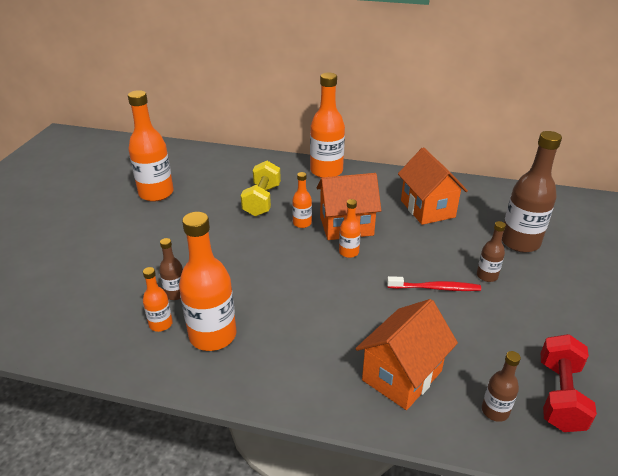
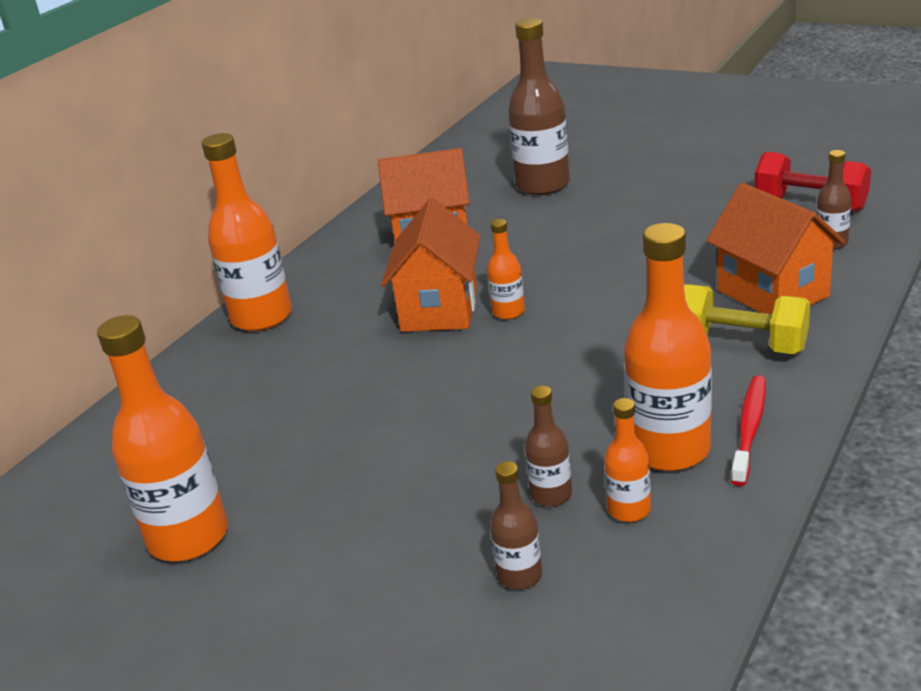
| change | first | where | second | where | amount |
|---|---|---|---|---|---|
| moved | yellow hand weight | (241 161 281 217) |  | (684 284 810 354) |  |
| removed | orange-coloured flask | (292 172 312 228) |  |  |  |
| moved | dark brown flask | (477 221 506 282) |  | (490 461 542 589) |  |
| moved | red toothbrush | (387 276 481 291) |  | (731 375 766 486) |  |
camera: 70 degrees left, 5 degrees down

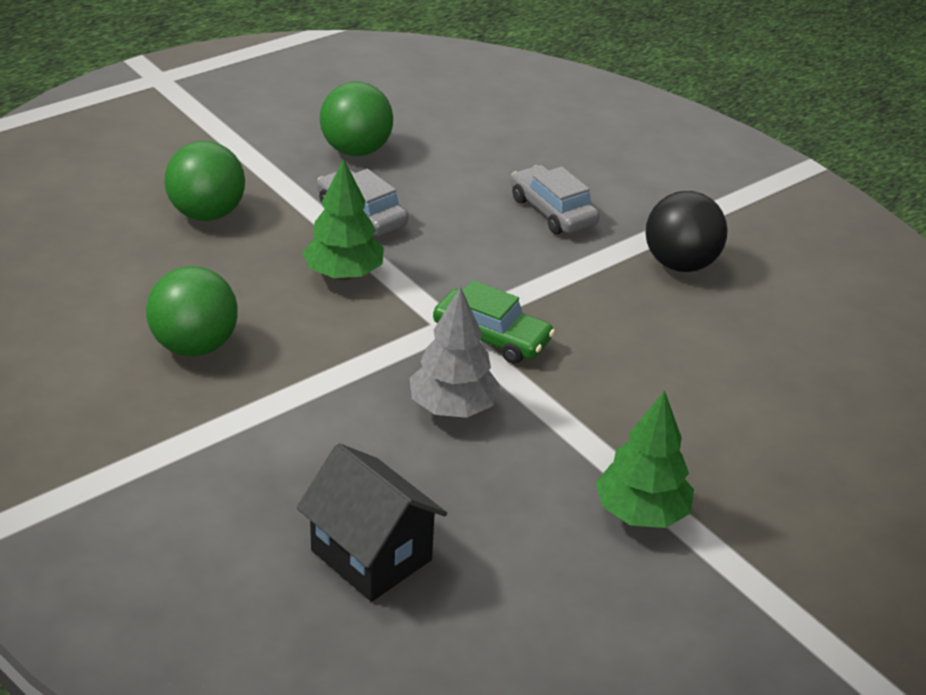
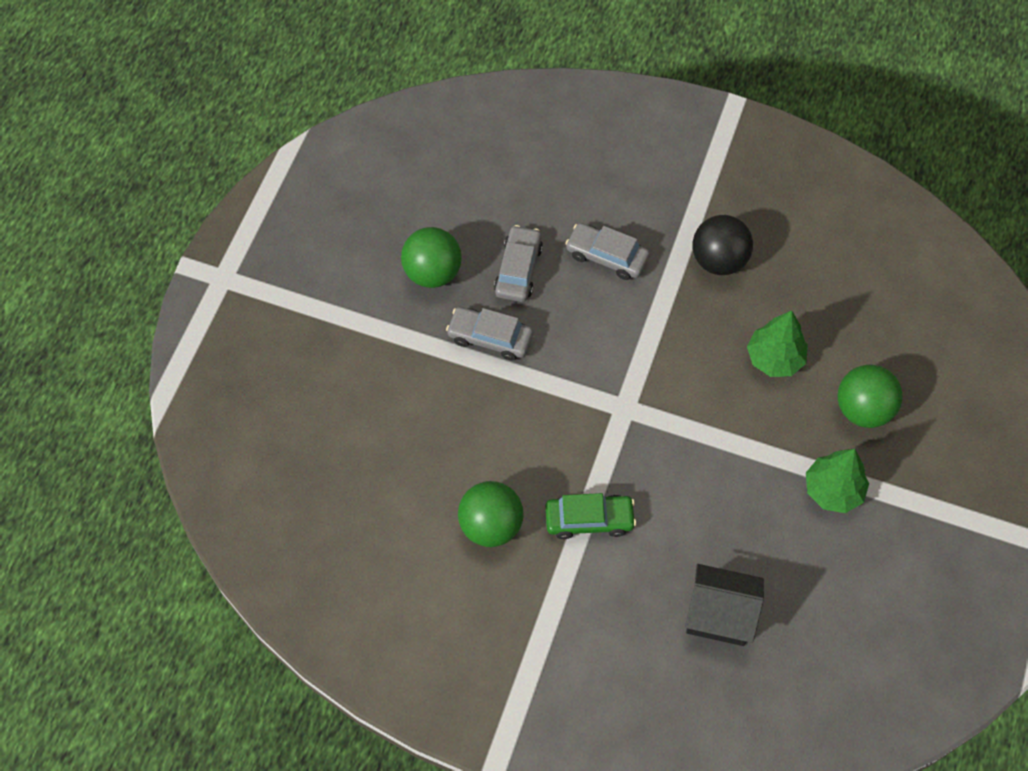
| change | first | where | second | where | amount |
|---|---|---|---|---|---|
| moved | emerald play ball | (164 141 245 221) |  | (837 365 903 428) |  |
| moved | emerald fir tree | (302 158 384 280) |  | (747 310 808 377) |  |
| moved | emerald toy car | (433 280 555 364) |  | (545 493 636 539) |  |
| removed | ash-grey fir tree | (410 287 501 418) |  |  |  |
| added |  |  | ash-grey toy car | (494 225 543 302) |  |
camera: 30 degrees left, 25 degrees up

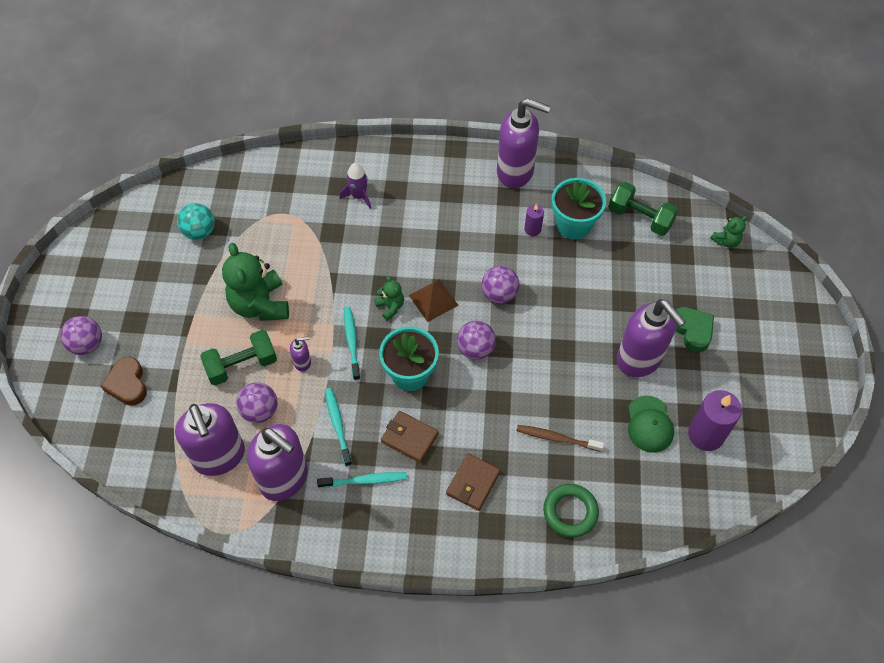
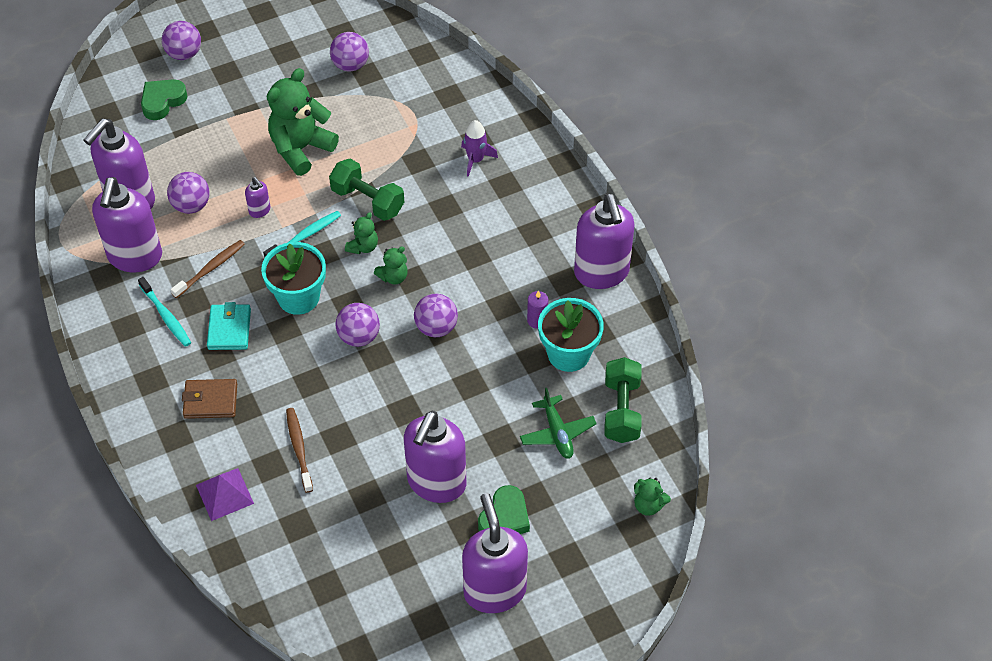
| change | first | where | second | where | amount |
|---|---|---|---|---|---|
| recoloured | aqua play ball | (177 203 215 240) | violet play ball | (330 32 369 71) |  |
| replaced | dark brown pyramid shape | (409 279 458 322) | emerald teddy | (374 246 408 284) |  |
| moved | emerald hand weight | (200 330 277 386) |  | (329 158 404 221) |  |
| recoloured | dark brown heart | (101 356 147 406) | emerald heart | (141 79 188 120) |  |
| recoloured | aqua toothbrush | (325 388 352 466) | dark brown toothbrush | (171 240 245 298) |  |
| removed | violet pillar candle | (688 390 742 451) |  |  |  |
| removed | emerald cap | (628 396 674 453) |  |  |  |
| recoloured | dark brown card wallet | (381 411 439 463) | aqua card wallet | (207 302 251 350) |  |
| replaced | emerald ring | (543 484 599 537) | violet pyramid shape | (196 468 254 521) |  |
| added |  |  | emerald plane | (520 388 597 459) |  |
| added |  |  | violet soap pump | (462 493 528 613) |  |
camera: 60 degrees right, 5 degrees down

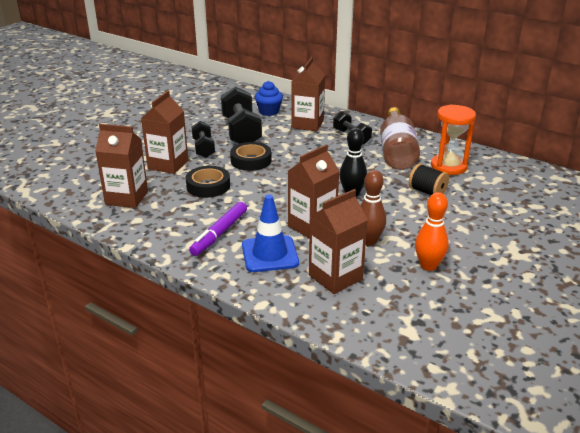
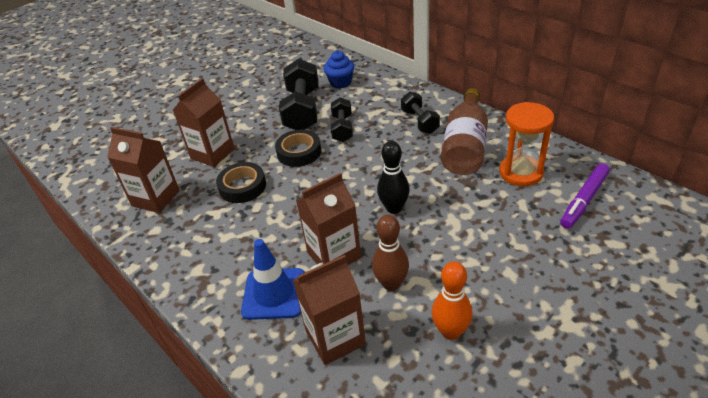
| change | first | where | second | where | amount |
|---|---|---|---|---|---|
| removed | dark brown juice carton | (291 57 325 131) |  |  |  |
| moved | ebony hand weight | (191 121 215 158) |  | (331 97 353 142) |  |
| removed | ebony bobbin | (409 163 449 195) |  |  |  |
| moved | violet felt pen | (189 202 247 256) |  | (560 163 610 229) |  |
camera: 15 degrees right, 10 degrees up

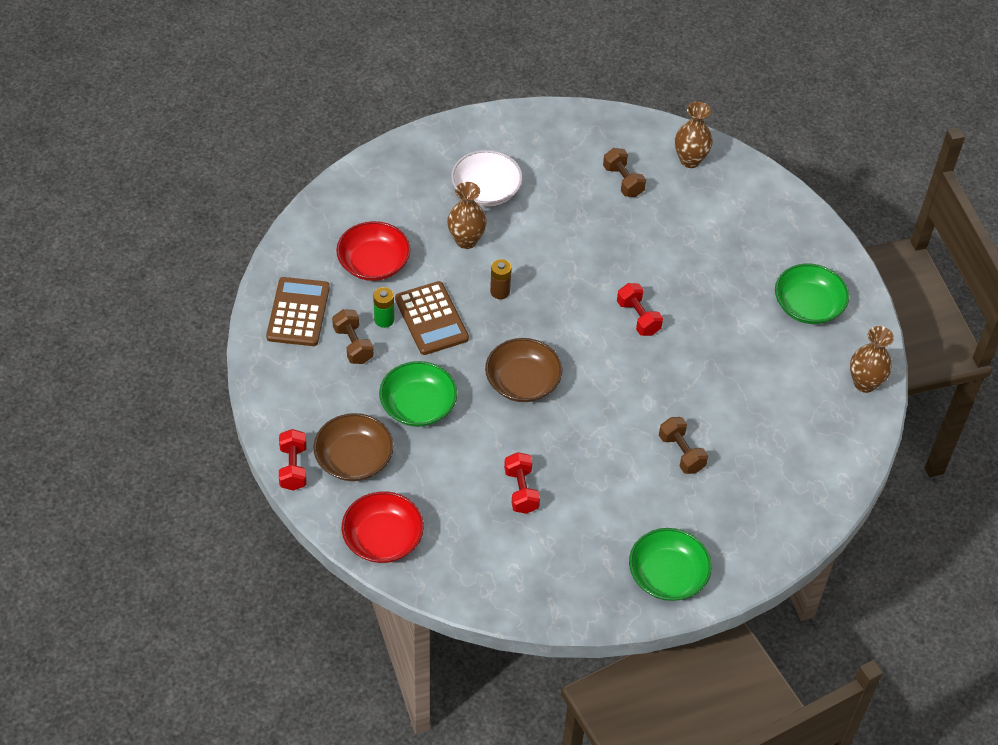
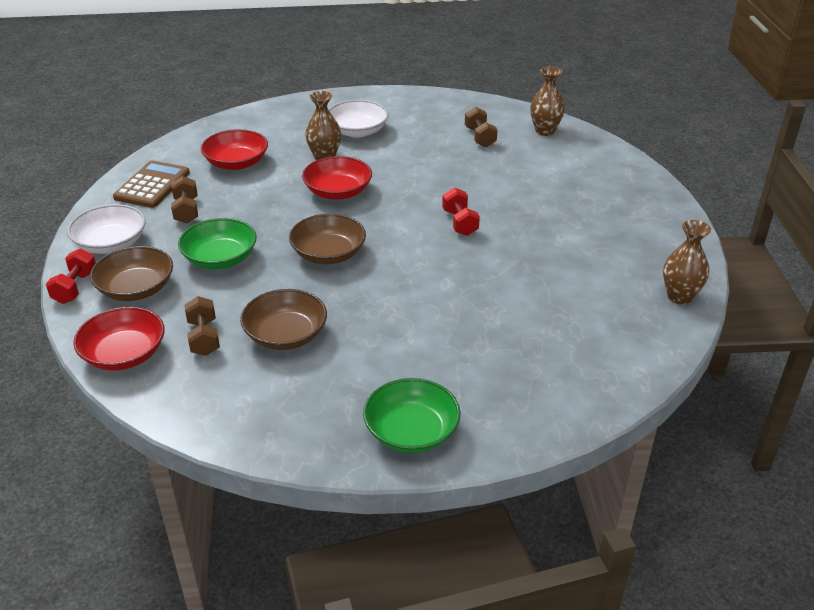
| change | first | where | second | where | amount |
|---|---|---|---|---|---|
| replaced | dark brown battery | (490 259 511 299) | red deep dish | (302 156 372 200) |  |
| removed | emerald deep dish | (775 264 849 324) |  |  |  |
| removed | dark brown calculator | (395 281 469 355) |  |  |  |
| removed | emerald battery | (373 287 394 328) |  |  |  |
| moved | dark brown hand weight | (659 417 708 474) |  | (185 296 220 356) |  |
| replaced | red hand weight | (504 452 540 514) | dark brown deep dish | (240 289 327 350) |  |
| added |  |  | white deep dish | (67 204 146 254) |  |
camera: 15 degrees right, 15 degrees down

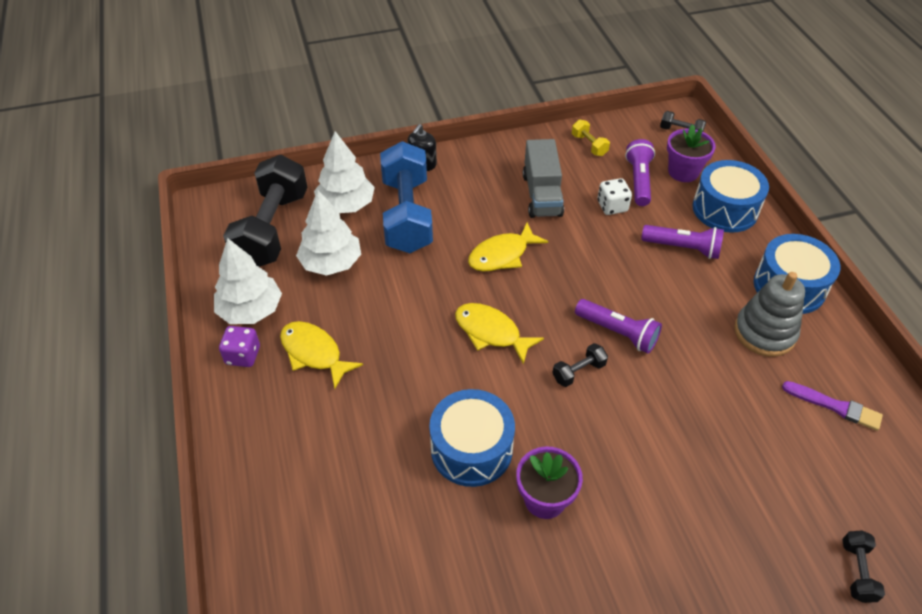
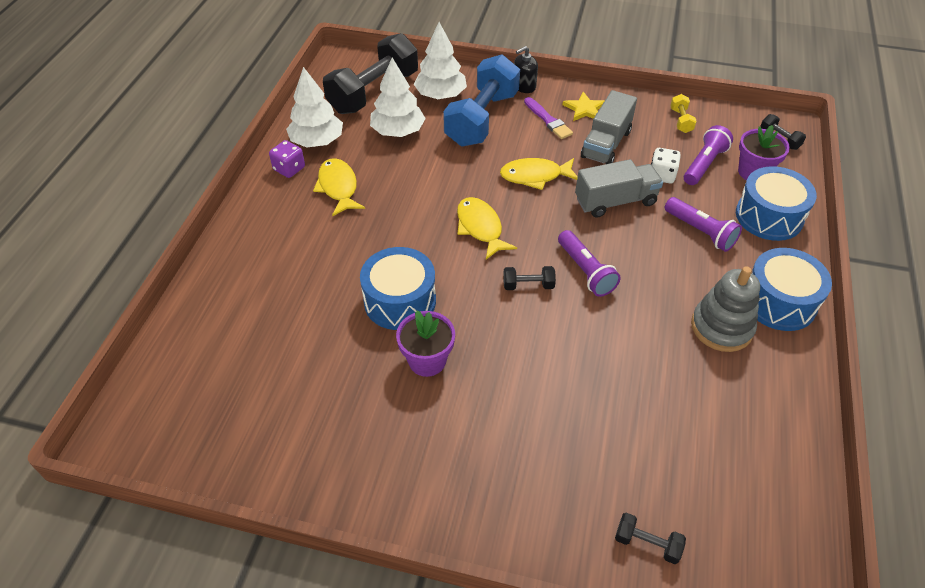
| change | first | where | second | where | amount |
|---|---|---|---|---|---|
| moved | violet paint brush | (782 381 883 431) |  | (524 97 573 139) |  |
| turned | ebony hand weight | (842 530 885 603) |  | (615 513 686 564) | 75 degrees clockwise |
| added |  |  | yellow five-pointed star | (562 92 605 121) |  |
| added |  |  | ash-grey lorry | (575 159 663 218) |  |
camera: 30 degrees right, 0 degrees up

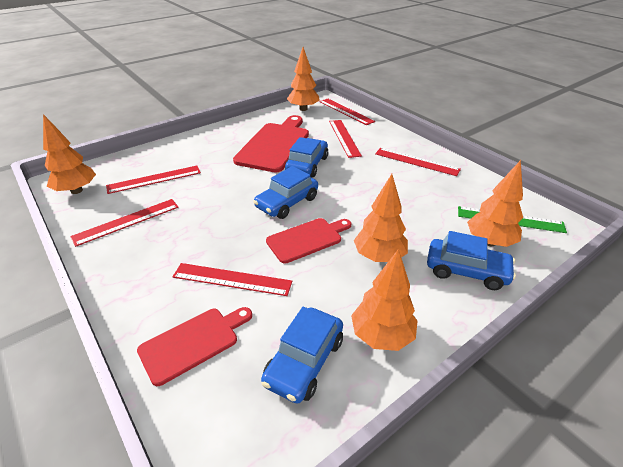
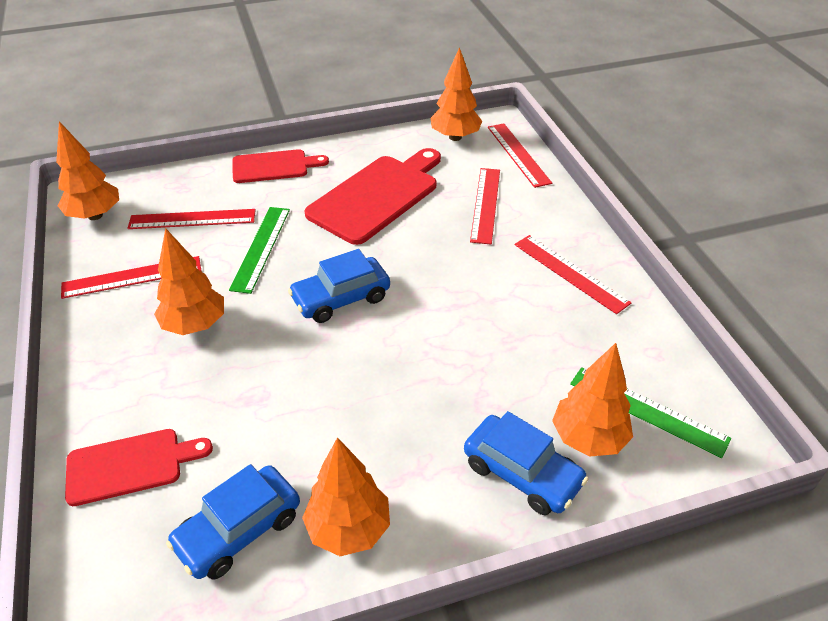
| change | first | where | second | where | amount |
|---|---|---|---|---|---|
| removed | cobalt toy car | (285 137 328 177) |  |  |  |
| moved | orange-coloured fir tree | (354 174 408 262) |  | (154 228 224 335) |  |
| moved | red chopping board | (266 218 351 264) |  | (232 149 329 183) |  |
| removed | red straightedge | (172 263 292 296) |  |  |  |
| added |  |  | emerald straightedge | (229 207 290 294) |  |
camera: 20 degrees right, 5 degrees up

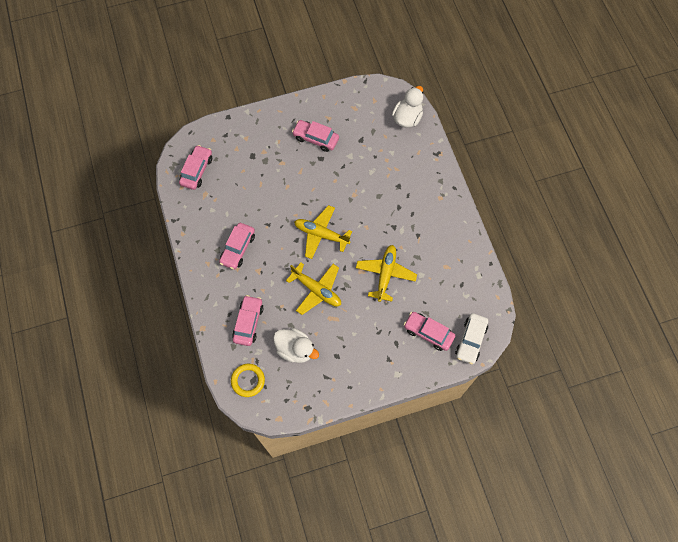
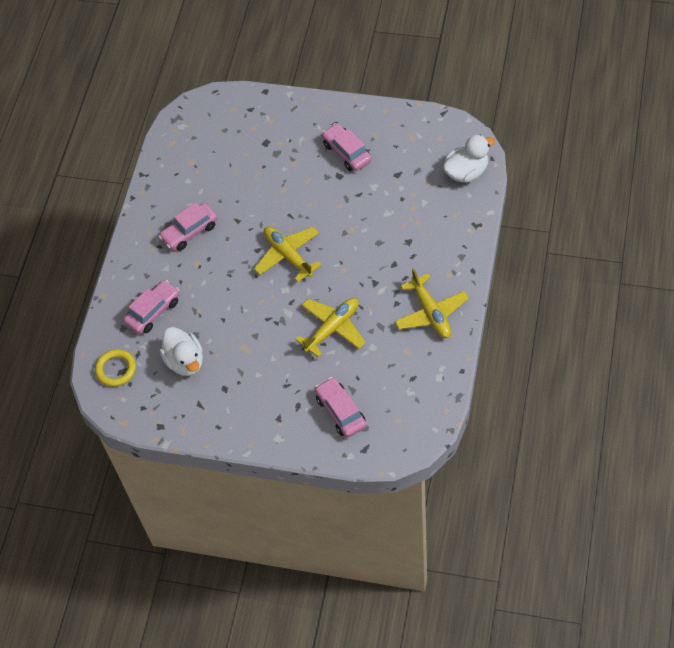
| change | first | where | second | where | amount |
|---|---|---|---|---|---|
| removed | pink toy car | (179 145 212 190) |  |  |  |
| moved | yellow plane | (286 262 341 315) |  | (394 268 469 338) |  |
| removed | white toy car | (455 313 488 365) |  |  |  |
camera: 35 degrees right, 10 degrees down

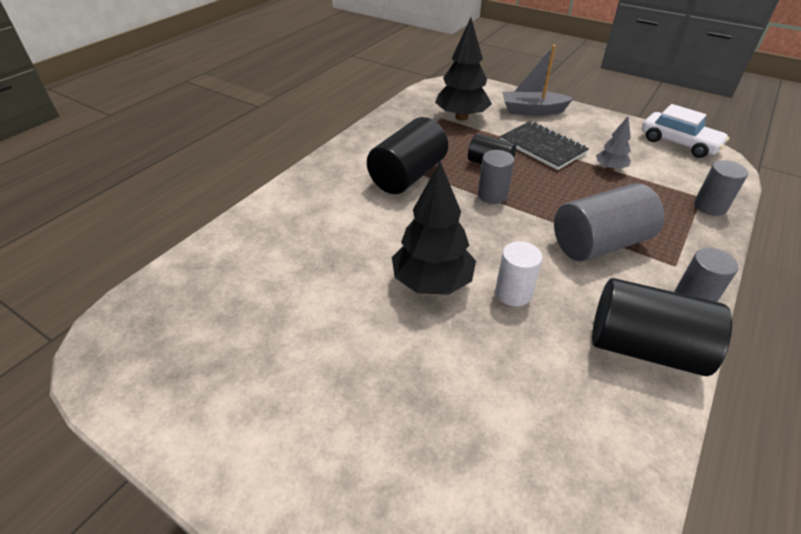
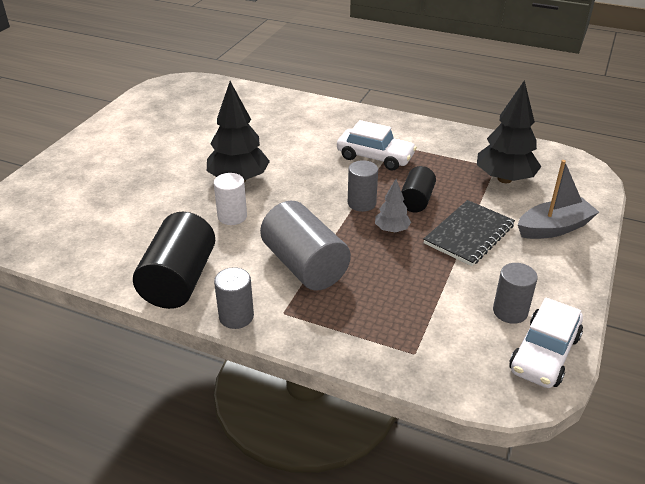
| change | first | where | second | where | amount |
|---|---|---|---|---|---|
| turned | ash-grey toy boat | (503 45 573 116) |  | (518 160 599 239) | 75 degrees clockwise |
| replaced | ebony cylinder shape | (367 117 448 194) | white toy car | (337 120 417 170) |  |
| moved | ash-grey fir tree | (596 117 631 171) |  | (375 179 411 233) |  |
| moved | ash-grey cylinder shape | (694 160 748 216) |  | (493 263 538 324) |  |
camera: 80 degrees right, 5 degrees down

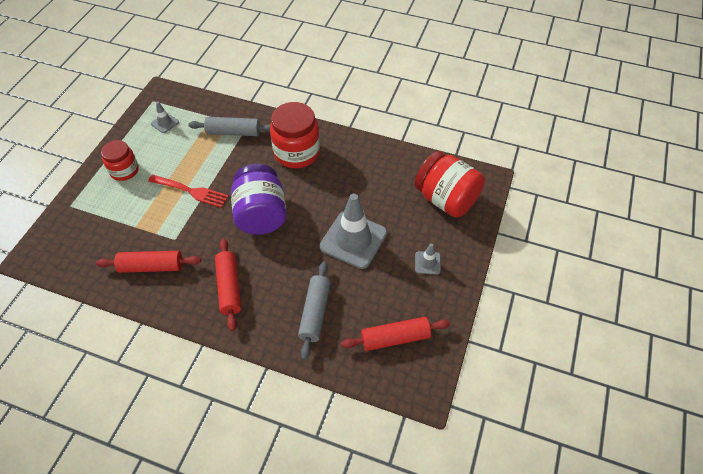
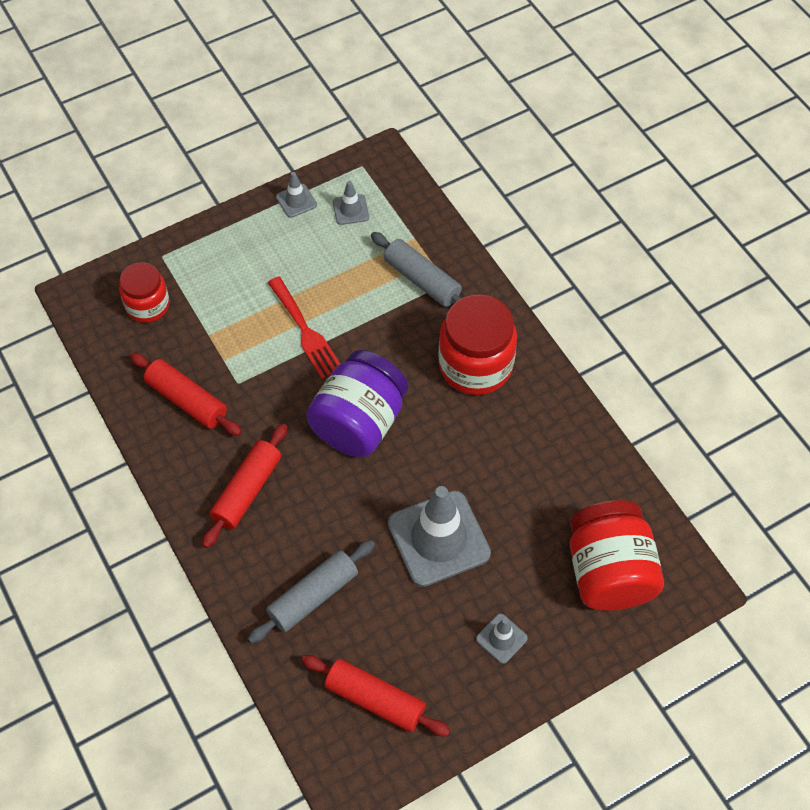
| change | first | where | second | where | amount |
|---|---|---|---|---|---|
| moved | red jar | (101 140 139 181) |  | (119 262 170 323) |  |
| added |  |  | ash-grey road cone | (276 172 317 218) |  |
camera: 40 degrees right, 5 degrees up

